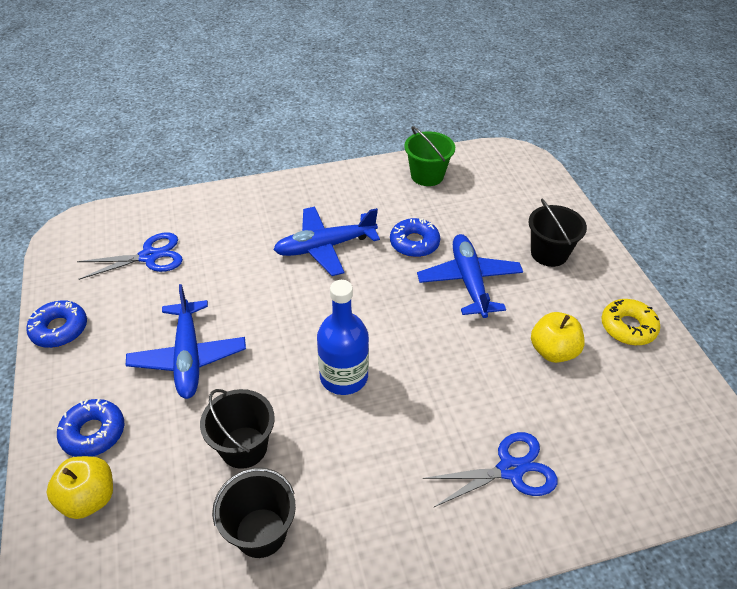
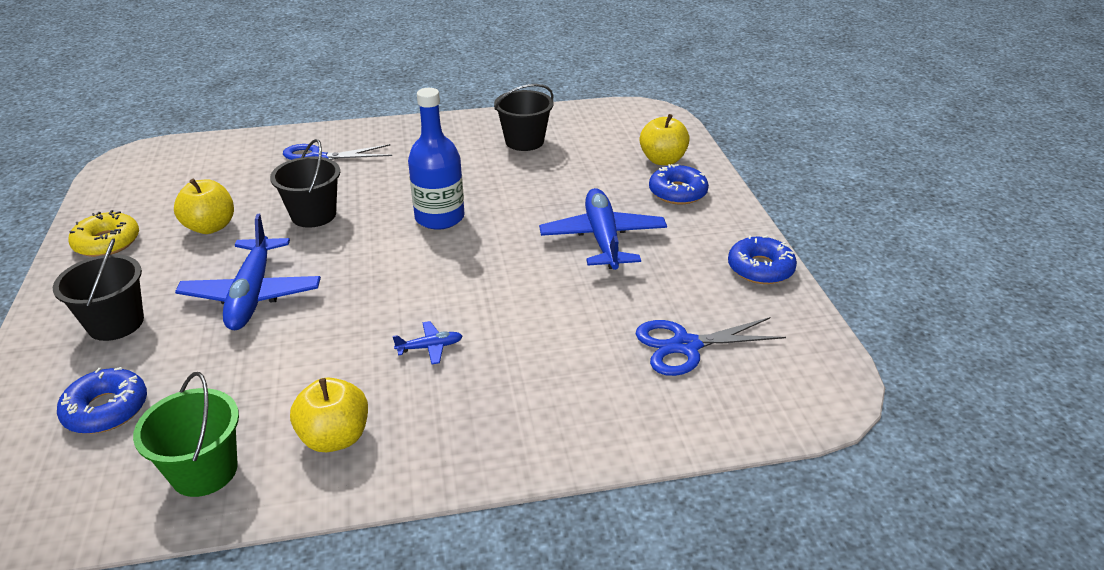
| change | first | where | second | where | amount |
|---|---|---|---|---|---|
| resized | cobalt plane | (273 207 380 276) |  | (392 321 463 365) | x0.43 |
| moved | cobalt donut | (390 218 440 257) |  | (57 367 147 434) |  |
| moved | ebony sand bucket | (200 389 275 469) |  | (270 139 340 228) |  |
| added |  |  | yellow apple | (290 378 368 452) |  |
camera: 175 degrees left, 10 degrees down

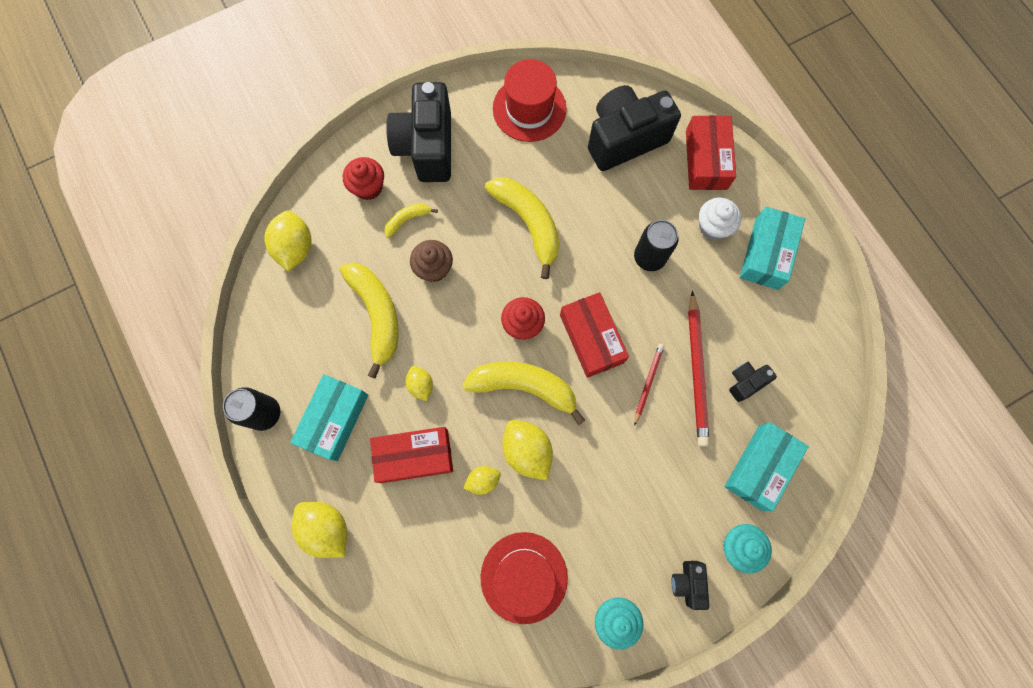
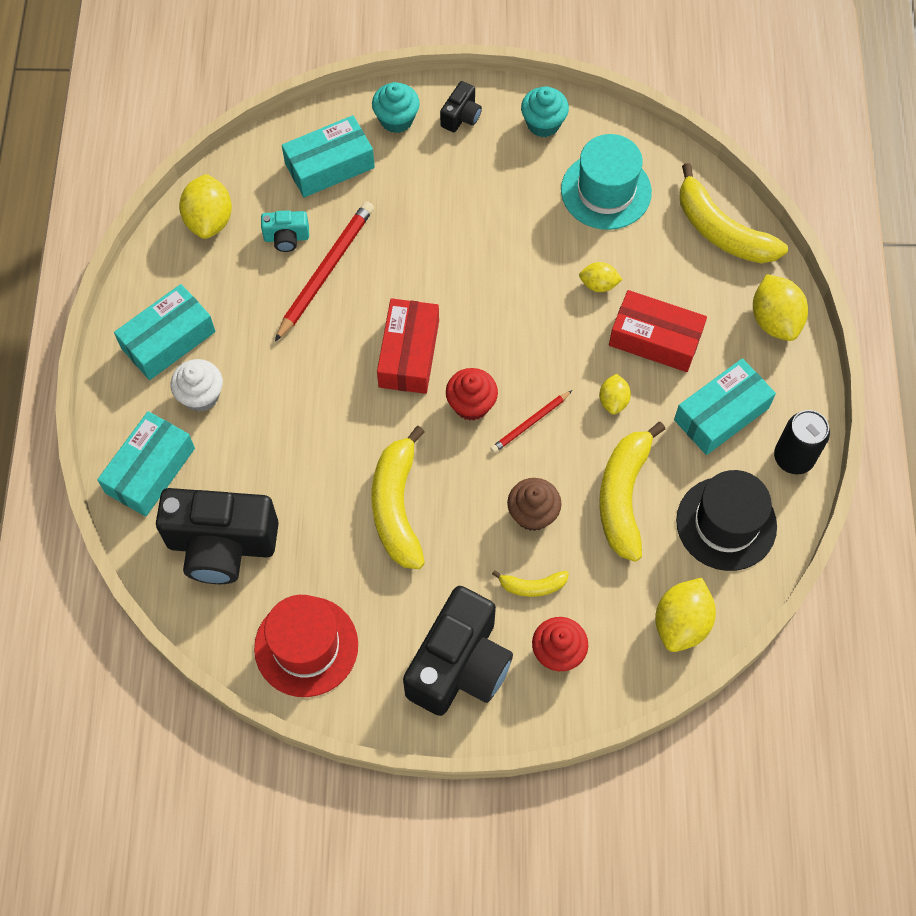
| change | first | where | second | where | amount |
|---|---|---|---|---|---|
| recoloured | red package | (686 115 736 190) | aqua package | (97 411 195 517) |  |
| removed | ebony can | (634 220 679 271) |  |  |  |
| moved | red pencil | (634 344 664 426) |  | (490 390 572 453) |  |
| moved | yellow banana | (462 362 585 425) |  | (680 163 788 263) |  |
| recoloured | ebony photo camera | (729 362 777 402) | aqua photo camera | (261 210 309 252) |  |
| moved | yellow citrus fruit | (502 420 553 480) |  | (179 174 232 239) |  |
| recoloured | red tall hat | (480 532 568 624) | aqua tall hat | (561 134 652 230) |  |
| added |  |  | ebony tall hat | (676 470 777 571) |  |
camera: 150 degrees left, 10 degrees down

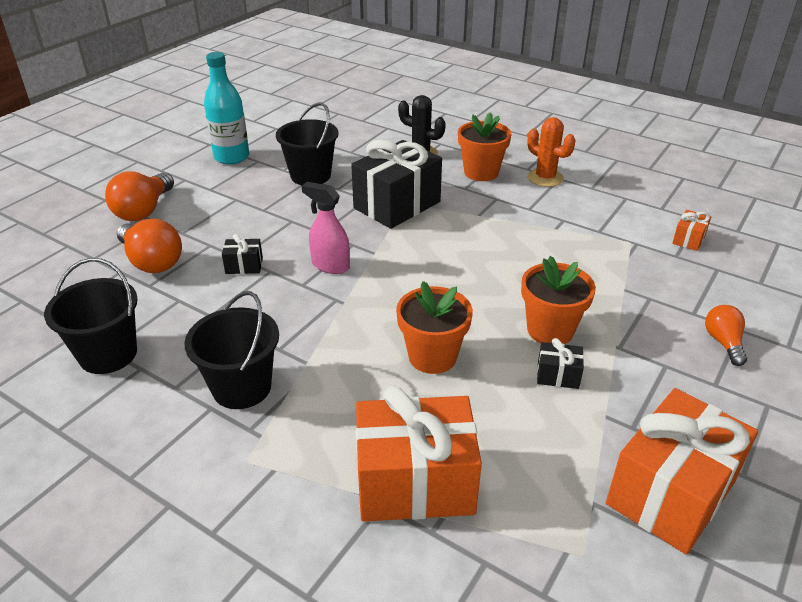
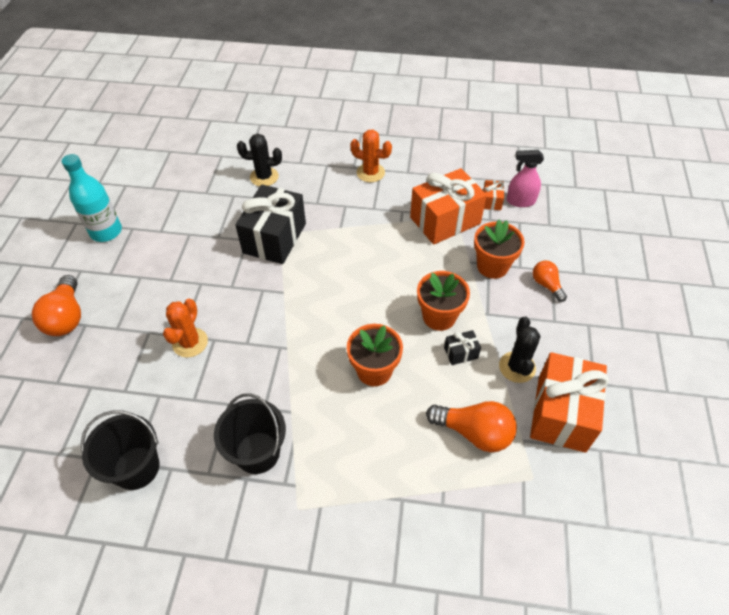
| change | first | where | second | where | amount |
|---|---|---|---|---|---|
| removed | ebony sand bucket | (276 103 339 185) |  |  |  |
| moved | orange-coloured plant pot | (458 112 512 181) |  | (474 219 525 279) |  |
| moved | pink sprayer | (301 182 350 274) |  | (506 150 544 207) |  |
| moved | orange-coloured light bulb | (117 219 182 273) |  | (426 401 517 452) |  |
| replaced | ebony wrapped gift | (222 234 263 274) | orange-coloured saguaro cactus | (163 299 208 358) |  |
| moved | orange-coloured wrapped gift | (356 386 482 522) |  | (410 168 487 245) |  |
| added |  |  | ebony saguaro cactus | (499 317 540 383) |  |
camera: 25 degrees left, 15 degrees up

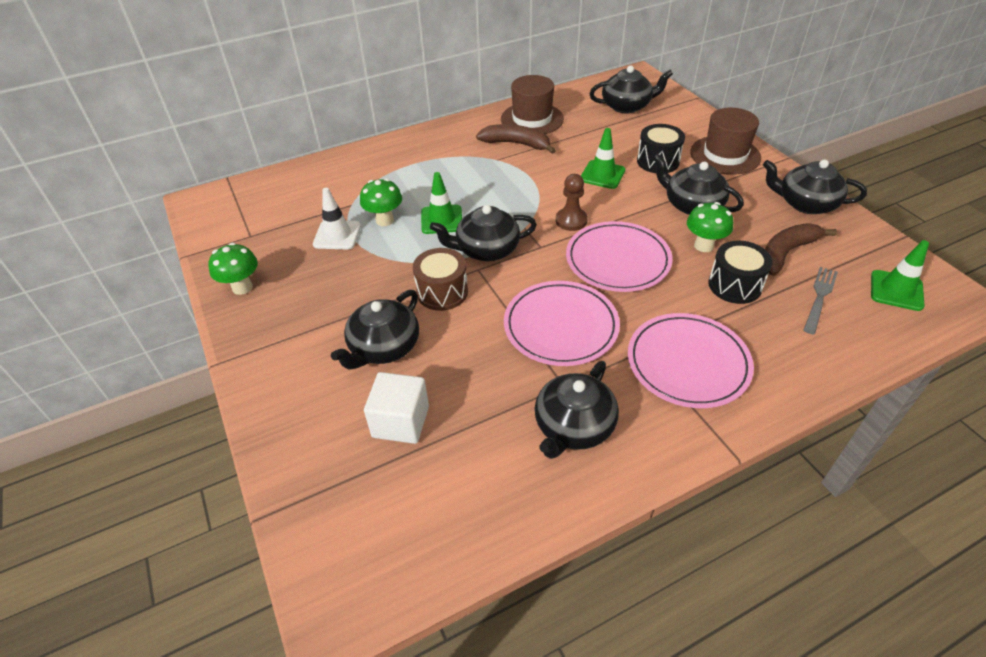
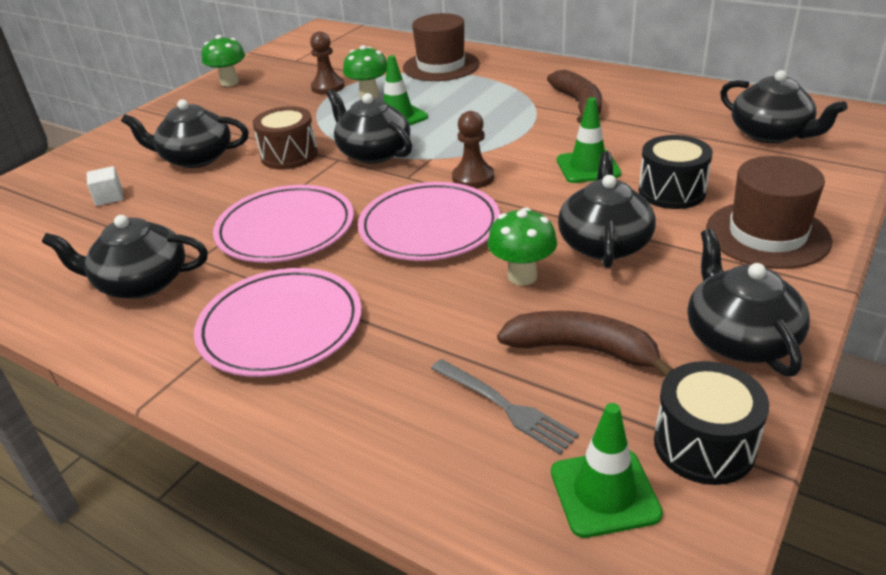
| change | first | where | second | where | amount |
|---|---|---|---|---|---|
| moved | dark brown tall hat | (501 75 564 134) |  | (403 13 480 81) |  |
| replaced | white road cone | (313 188 361 249) | dark brown chess pawn | (310 31 344 94) |  |
| moved | ebony snare drum | (708 241 773 304) |  | (654 361 769 485) |  |
| turned | ash-grey dinner fork | (803 267 838 335) |  | (431 359 579 455) | 45 degrees clockwise |
| resized | white solid cube | (364 372 429 444) |  | (87 166 123 206) | x0.57 |
camera: 60 degrees right, 10 degrees down

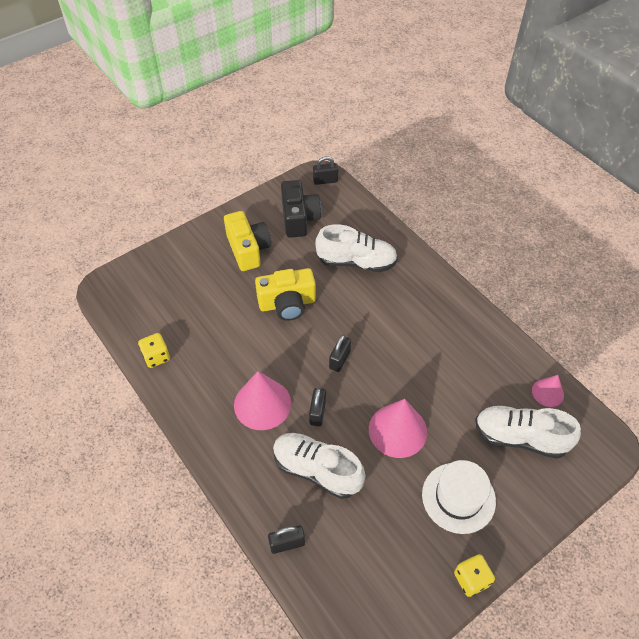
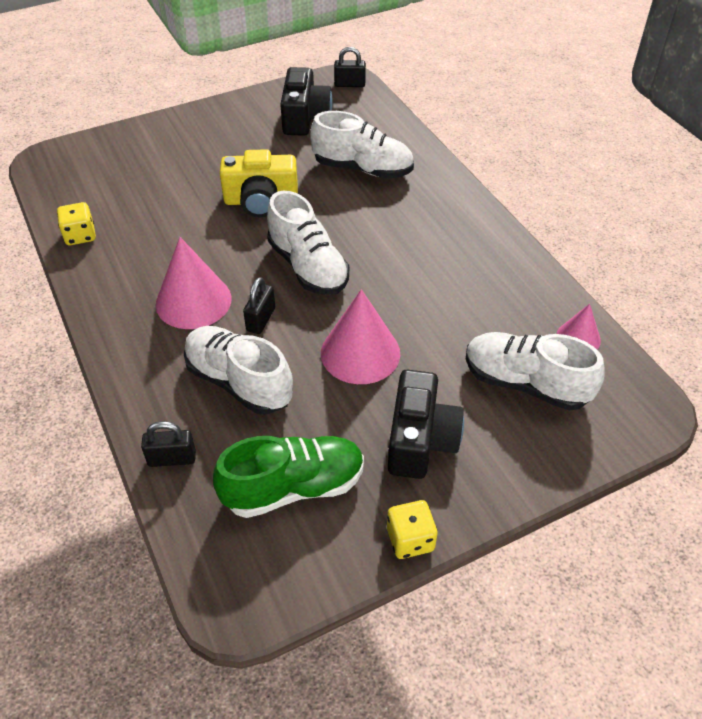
| change | first | where | second | where | amount |
|---|---|---|---|---|---|
| removed | yellow photo camera | (224 211 271 271) |  |  |  |
| replaced | ebony small lock | (329 335 351 372) | white lace-up shoe | (267 191 349 295) |  |
| replaced | white tall hat | (422 460 496 534) | ebony photo camera | (388 370 464 479) |  |
| added |  |  | emerald lace-up shoe | (213 436 364 518) |  |
camera: 10 degrees right, 5 degrees down

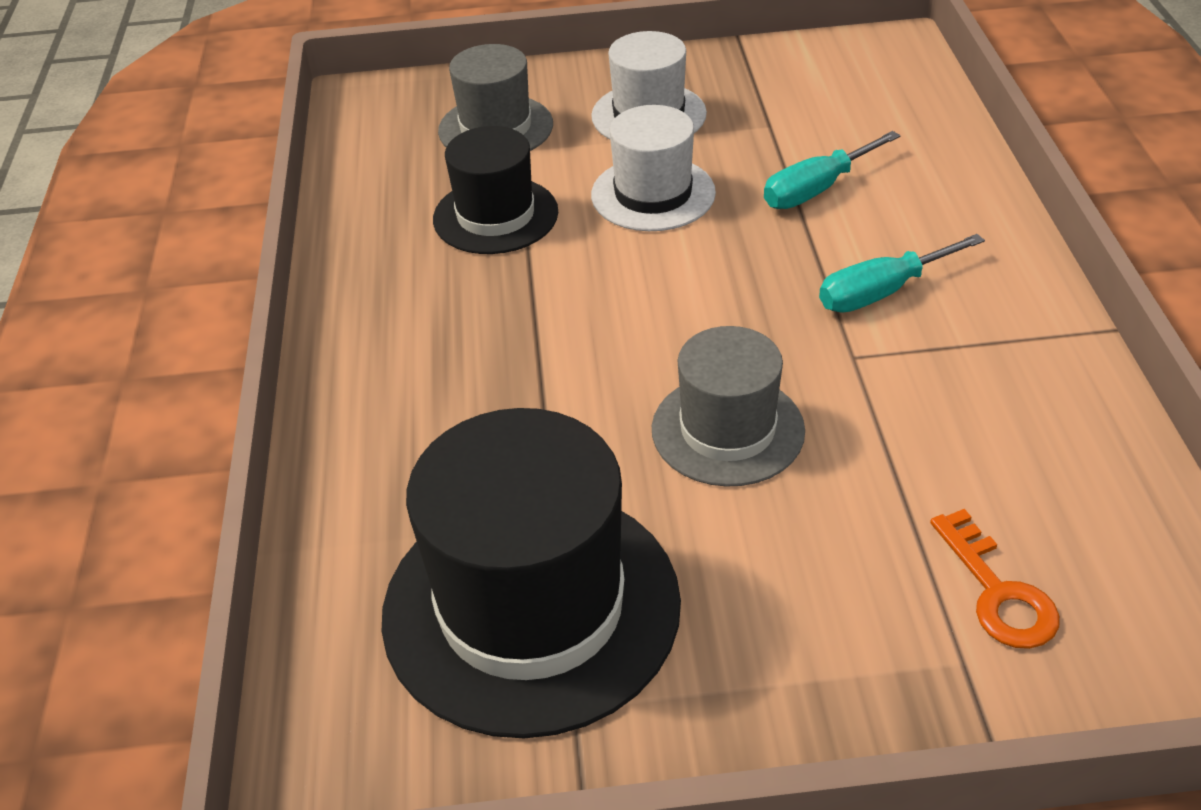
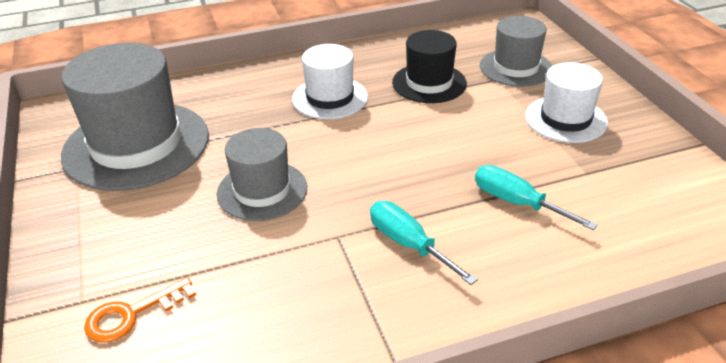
| change | first | where | second | where | amount |
|---|---|---|---|---|---|
| moved | white tall hat | (591 105 716 231) |  | (292 44 368 119) |  |
| recoloured | ebony tall hat | (382 408 681 738) | ash-grey tall hat | (61 43 209 191) |  |
camera: 75 degrees right, 5 degrees down

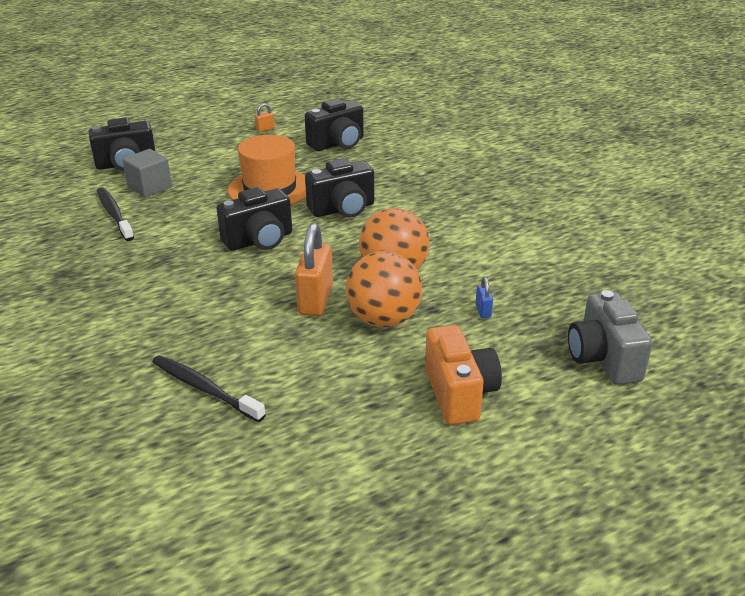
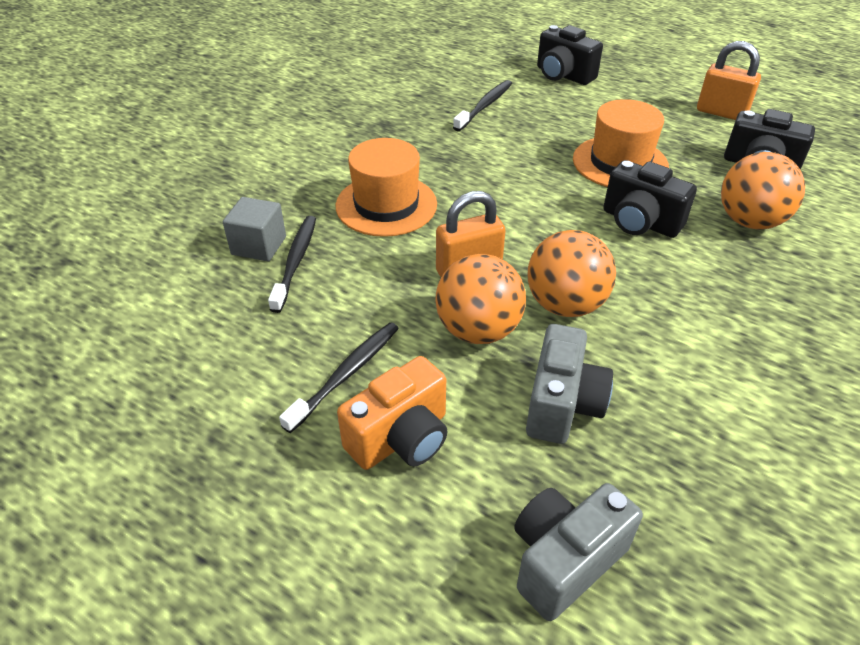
| change | first | where | second | where | amount |
|---|---|---|---|---|---|
| resized | orange-coloured small lock | (255 103 275 132) |  | (697 41 761 120) | x2.26 |
| moved | ash-grey solid cube | (122 149 172 198) |  | (223 197 286 261) |  |
| removed | ebony photo camera | (216 187 292 251) |  |  |  |
| replaced | cobalt small lock | (476 277 493 318) | ash-grey photo camera | (526 324 613 444) |  |
| added |  |  | orange-coloured tall hat | (336 138 437 237) |  |
| added |  |  | orange-coloured play ball | (721 152 805 229) |  |
| added |  |  | ebony toothbrush | (279 322 399 433) |  |
camera: 60 degrees right, 10 degrees up

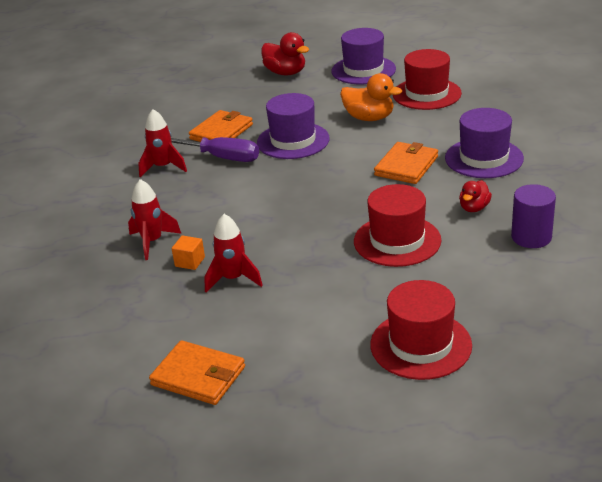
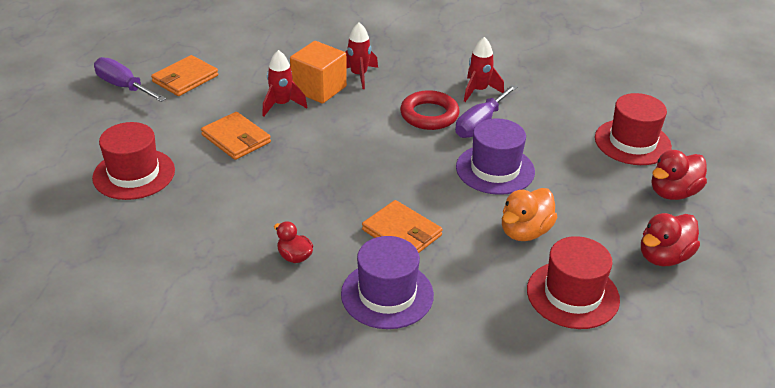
| change | first | where | second | where | amount |
|---|---|---|---|---|---|
| replaced | violet tall hat | (332 28 396 85) | red duck | (641 213 700 266) |  |
| moved | orange-coloured card wallet | (189 110 253 142) |  | (201 112 271 160) |  |
| moved | red tall hat | (354 184 441 267) |  | (595 93 672 165) |  |
| removed | violet cylinder shape | (511 184 556 248) |  |  |  |
| resized | orange-coloured solid cube | (172 236 205 270) |  | (290 41 347 104) | x2.14 |
| added |  |  | violet screwdriver | (94 57 166 102) |  |
| added |  |  | red ring | (400 90 460 130) |  |
camera: 100 degrees right, 5 degrees up

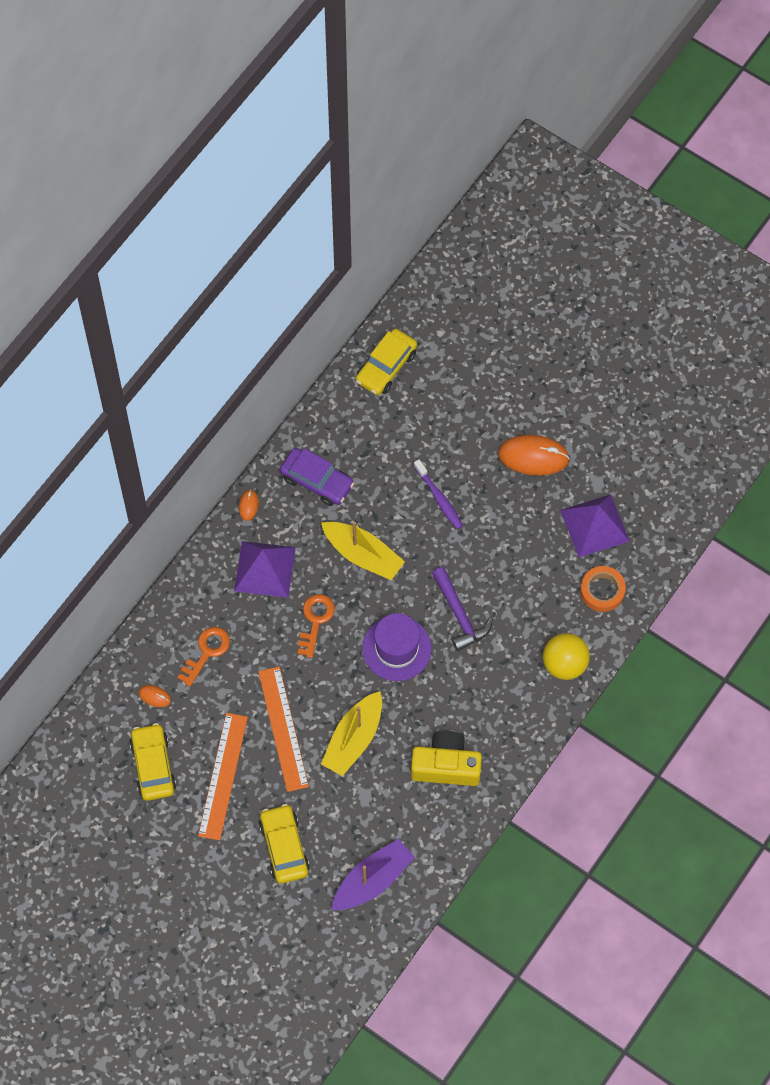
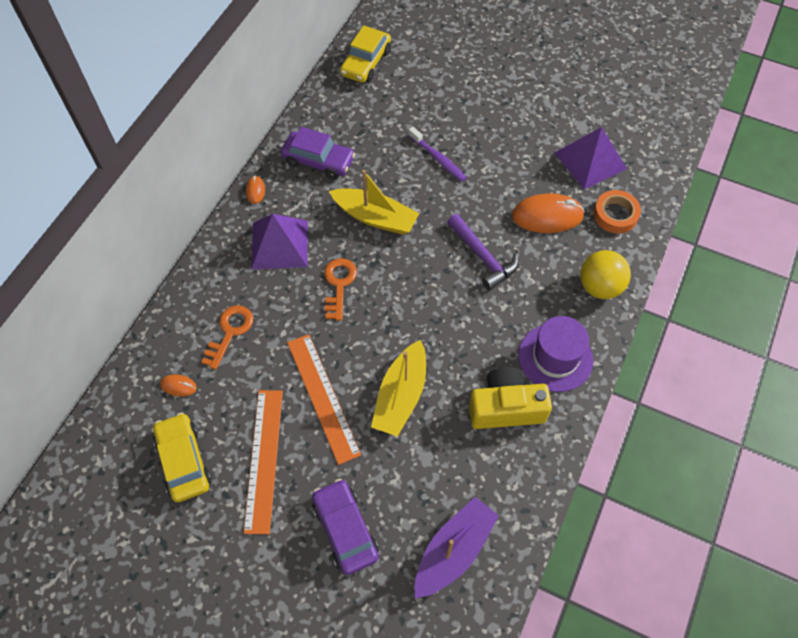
| change | first | where | second | where | amount |
|---|---|---|---|---|---|
| moved | orange-coloured mouse | (498 435 570 476) |  | (512 193 585 233) |  |
| moved | violet tall hat | (362 613 431 681) |  | (518 316 593 392) |  |
| recoloured | yellow toy car | (259 804 310 883) | violet toy car | (312 479 379 575) |  |
camera: 10 degrees left, 5 degrees down

